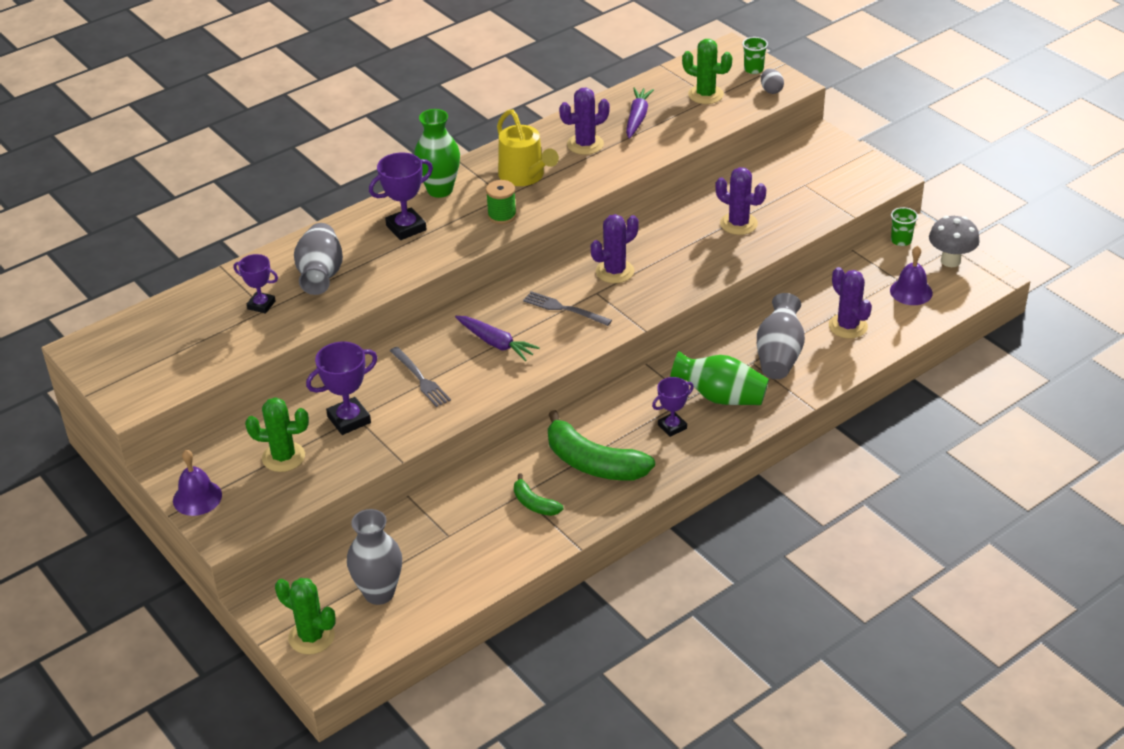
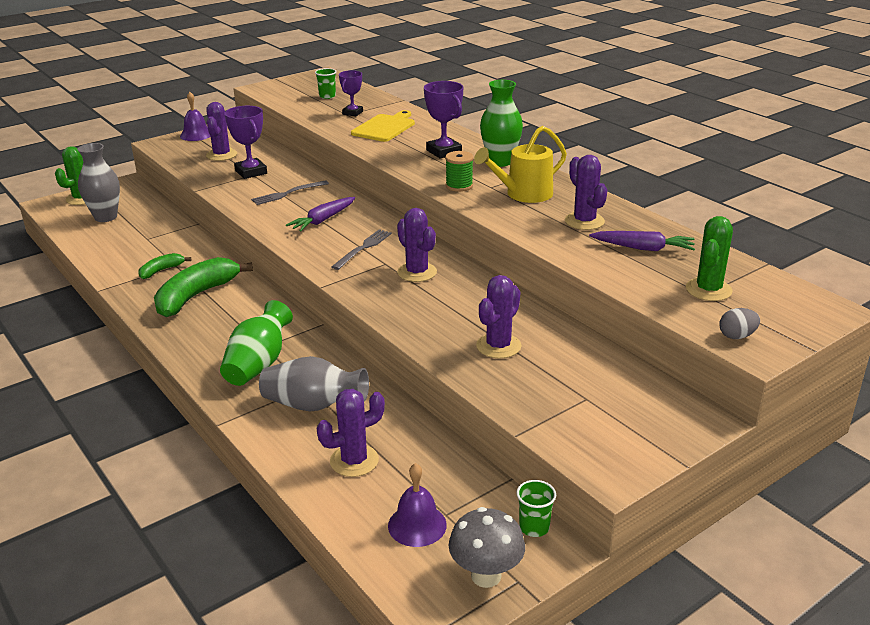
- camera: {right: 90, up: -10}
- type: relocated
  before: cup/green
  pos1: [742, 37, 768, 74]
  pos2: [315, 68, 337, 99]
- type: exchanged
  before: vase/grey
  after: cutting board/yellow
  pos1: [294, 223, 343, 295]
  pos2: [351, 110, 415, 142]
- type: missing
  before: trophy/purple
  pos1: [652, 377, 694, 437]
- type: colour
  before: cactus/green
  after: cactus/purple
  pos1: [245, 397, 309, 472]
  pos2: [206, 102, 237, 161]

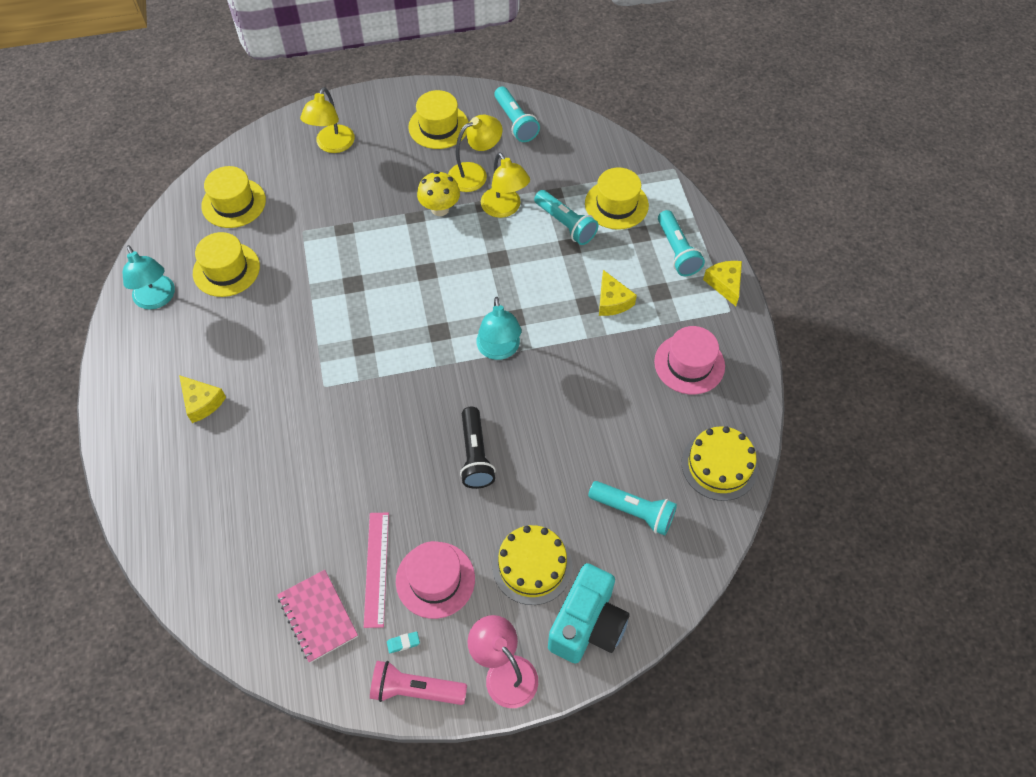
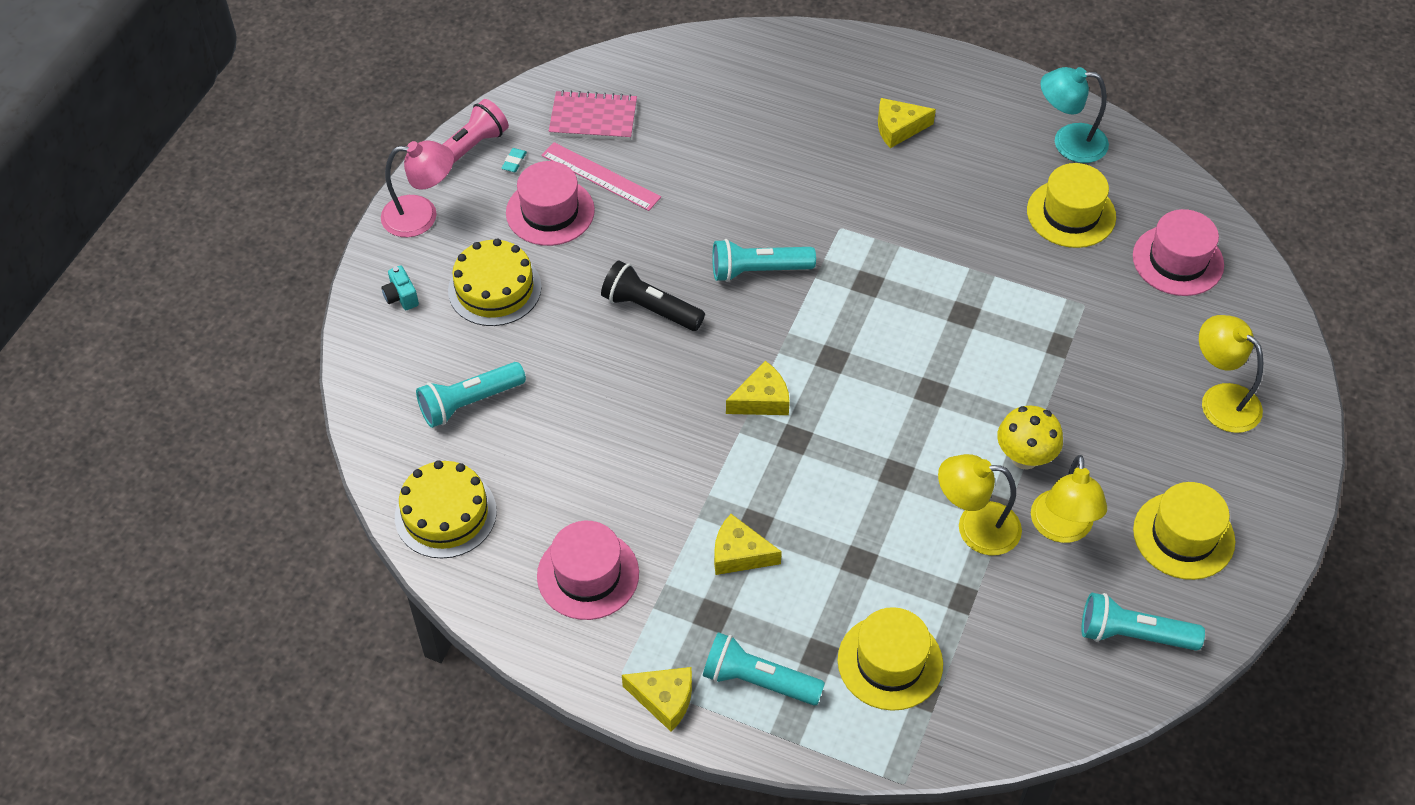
- camera: {right: 125, up: -5}
- type: colour
  before: hat/yellow
  after: hat/pink
  pos1: [201, 166, 266, 228]
  pos2: [1133, 209, 1224, 296]
- type: relocated
  before: flashlight/turquoise
  pos1: [534, 190, 599, 245]
  pos2: [712, 239, 816, 282]
- type: exchanged
  before: lamp/turquoise
  after: cheese/yellow
  pos1: [476, 297, 522, 360]
  pos2: [726, 361, 790, 415]
- type: size
  before: camera/turquoise
  pos1: [548, 563, 630, 664]
  pos2: [381, 266, 419, 310]
  scale: 0.41

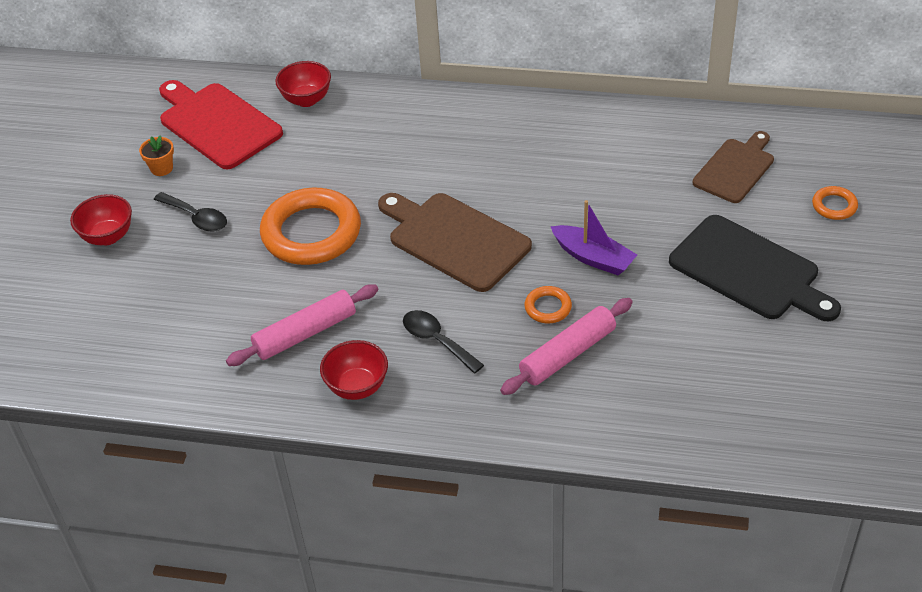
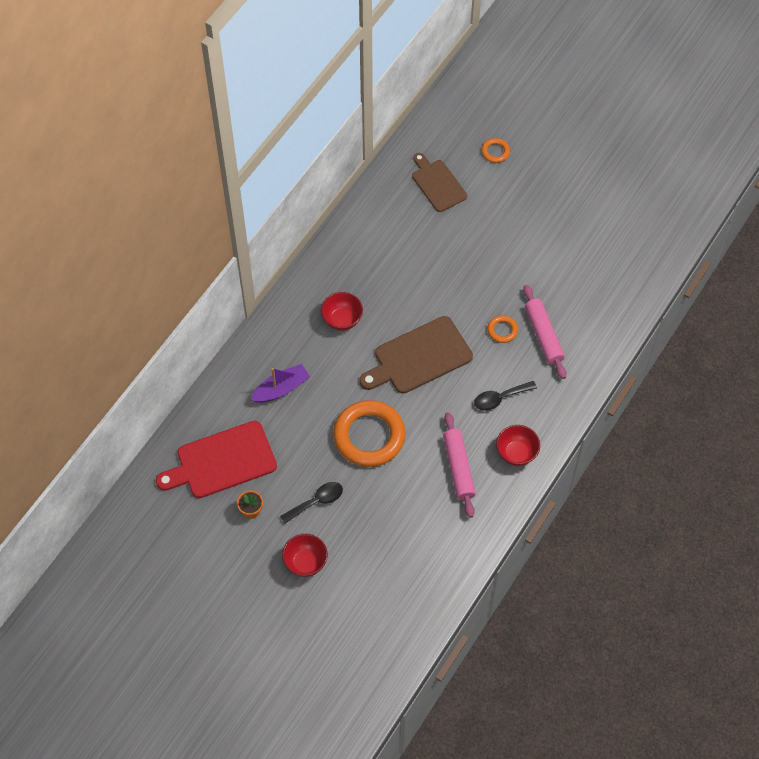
- camera: {right: -70, up: 15}
- type: relocated
  before: bowl/red
  pos1: [275, 61, 331, 107]
  pos2: [321, 292, 363, 331]
- type: relocated
  before: boat/purple
  pos1: [550, 200, 637, 275]
  pos2: [251, 364, 310, 403]
- type: missing
  before: cutting board/black
  pos1: [669, 215, 841, 321]

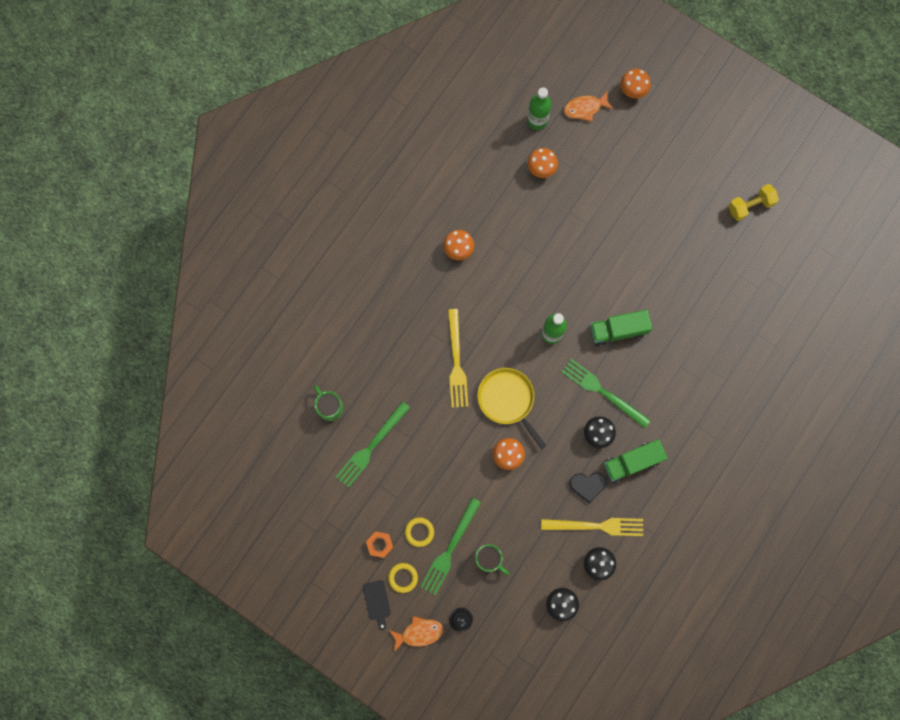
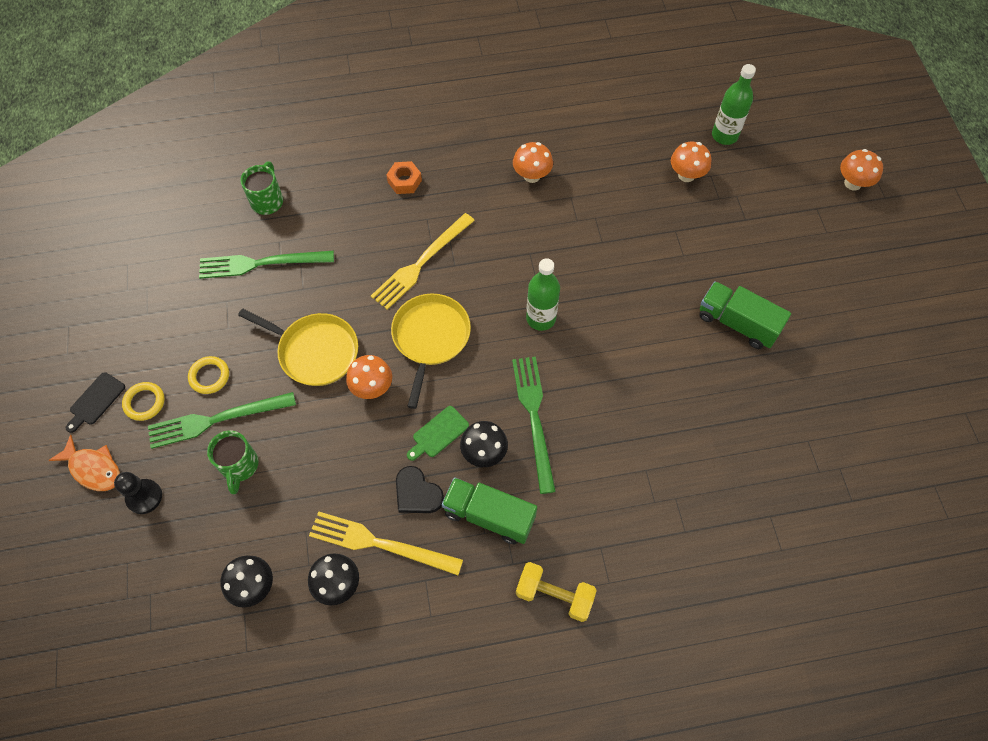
- camera: {right: 45, up: -15}
- type: missing
  before: fish/orange
  pos1: [564, 90, 613, 122]
- type: relocated
  before: dumbbell/yellow
  pos1: [728, 184, 779, 221]
  pos2: [516, 562, 597, 622]
- type: relocated
  before: truck/green
  pos1: [590, 310, 652, 347]
  pos2: [699, 281, 791, 349]
- type: spun
  before: fork/yellow
  pos1: [541, 518, 643, 536]
  pos2: [309, 511, 463, 575]
  turn: 150
- type: relocated
  before: nut/orange
  pos1: [366, 531, 394, 558]
  pos2: [386, 161, 422, 194]
- type: appeared
  after: pan/yellow
  pos2: [238, 309, 358, 386]
- type: appeared
  after: cutting board/green
  pos2: [407, 406, 469, 461]

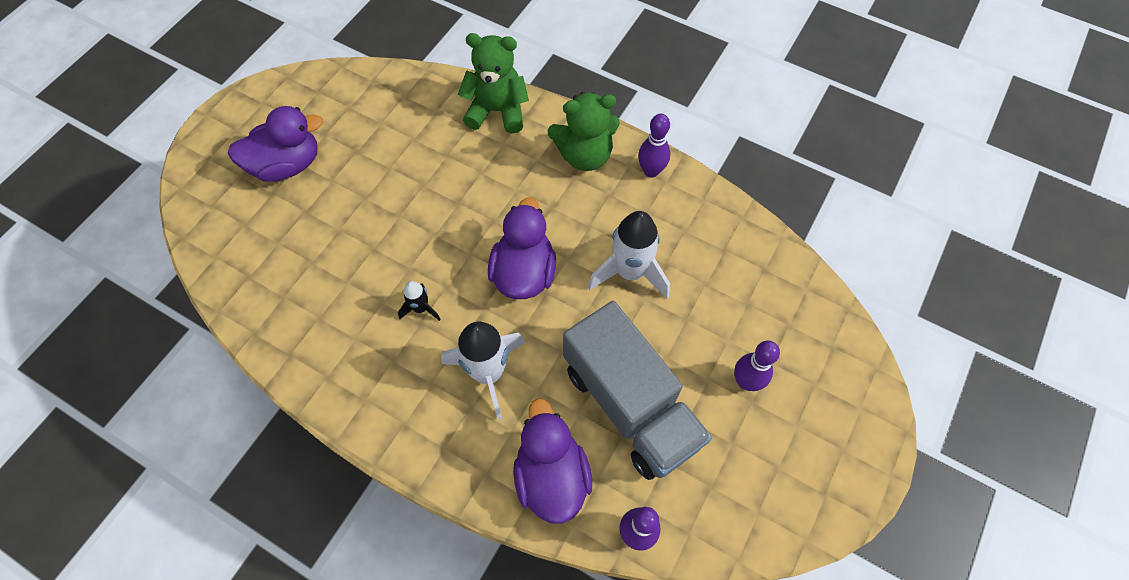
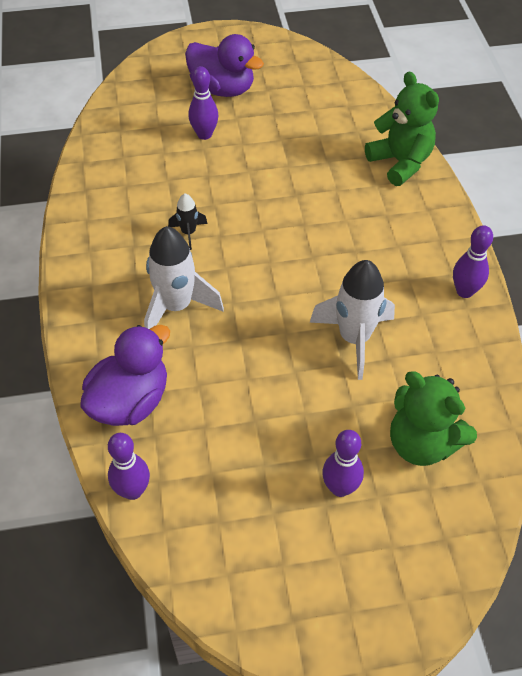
- camera: {right: 50, up: -10}
- type: relocated
  before: teddy bear/green
  pos1: [548, 92, 620, 171]
  pos2: [390, 371, 477, 466]
- type: missing
  before: duck/purple
  pos1: [488, 197, 556, 299]
- type: missing
  before: truck/grey
  pos1: [563, 301, 712, 480]
- type: appeared
  after: bowling pin/purple
  pos2: [188, 66, 219, 140]

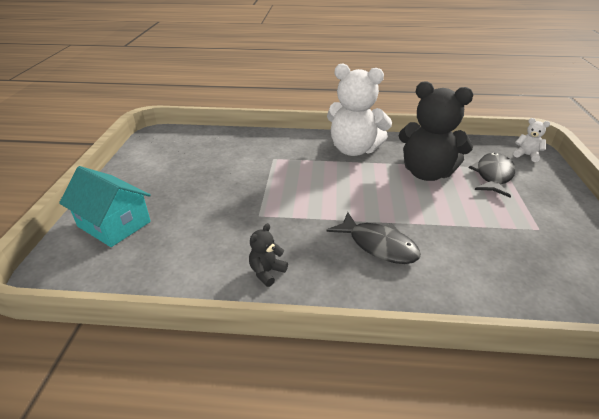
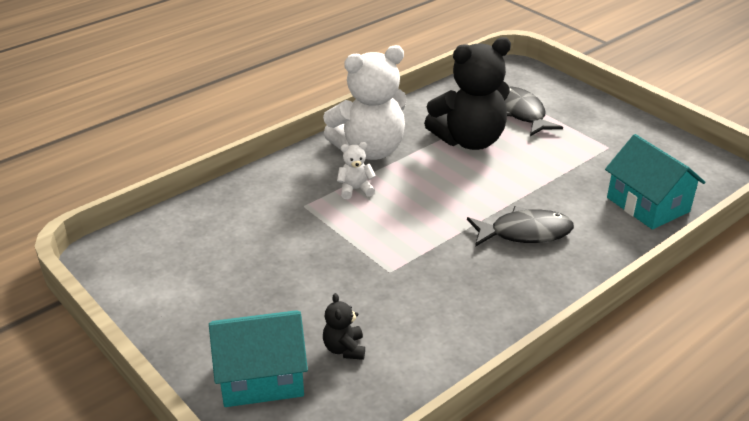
- camera: {right: -45, up: 0}
- type: relocated
  before: teddy bear/white
  pos1: [513, 118, 550, 162]
  pos2: [337, 142, 376, 199]
- type: relocated
  before: teddy bear/black
  pos1: [249, 223, 288, 287]
  pos2: [323, 293, 365, 360]
- type: appeared
  after: house/turquoise
  pos2: [605, 134, 706, 230]

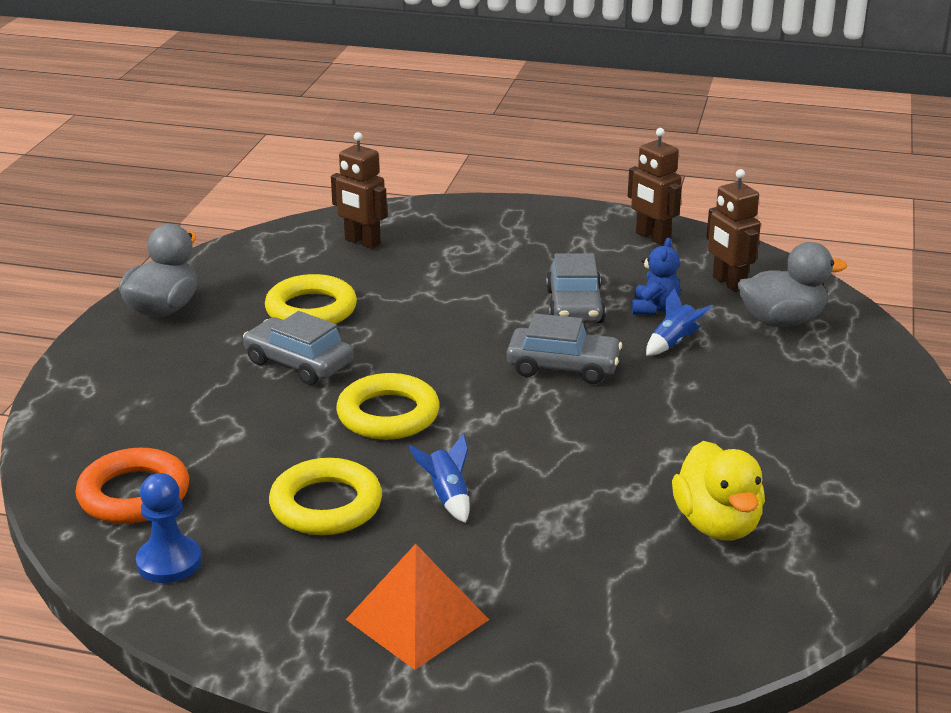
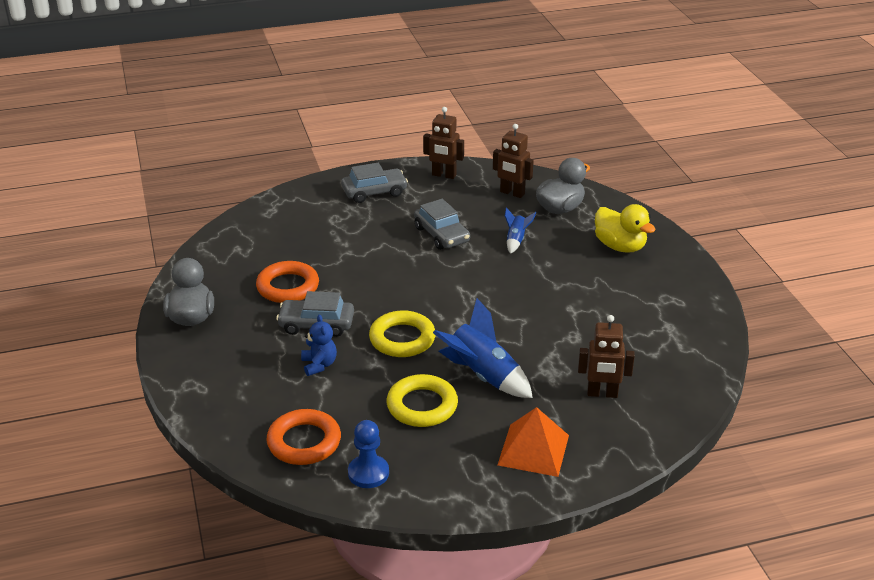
- camera: {right: -30, up: 5}
- type: relocated
  before: robot/brown
  pos1: [331, 132, 387, 249]
  pos2: [578, 315, 635, 398]
- type: relocated
  before: teddy bear/blue
  pos1: [631, 238, 680, 315]
  pos2: [301, 314, 337, 376]
- type: colour
  before: ring/yellow
  after: ring/orange
  pos1: [265, 274, 357, 324]
  pos2: [256, 261, 319, 303]
- type: relocated
  before: car/grey
  pos1: [506, 313, 622, 384]
  pos2: [341, 163, 408, 203]
- type: size
  before: rocket/blue
  pos1: [409, 433, 469, 523]
  pos2: [433, 298, 533, 398]
  scale: 1.94
- type: relocated
  before: duck/yellow
  pos1: [672, 441, 765, 540]
  pos2: [595, 204, 656, 253]

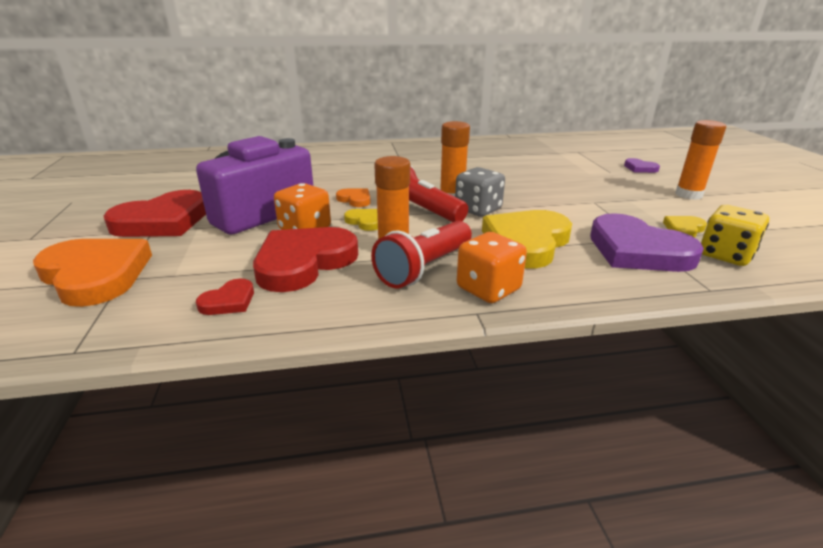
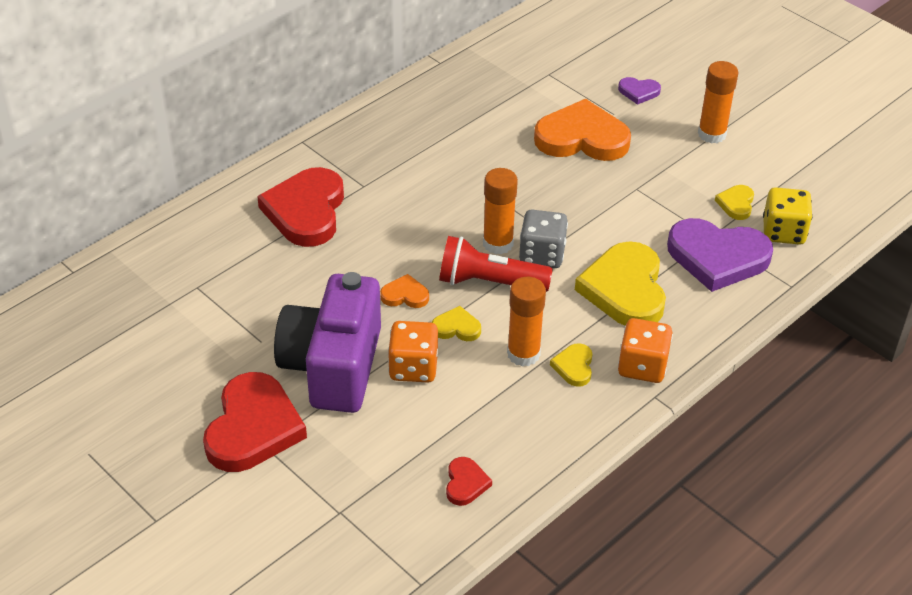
- camera: {right: -35, up: 15}
- type: exchanged
  before: flashlight/red
  after: heart/yellow
  pos1: [371, 221, 472, 289]
  pos2: [550, 343, 592, 387]
- type: relocated
  before: heart/red
  pos1: [253, 227, 358, 292]
  pos2: [257, 167, 344, 247]
- type: relocated
  before: heart/orange
  pos1: [33, 239, 152, 307]
  pos2: [534, 99, 631, 161]

